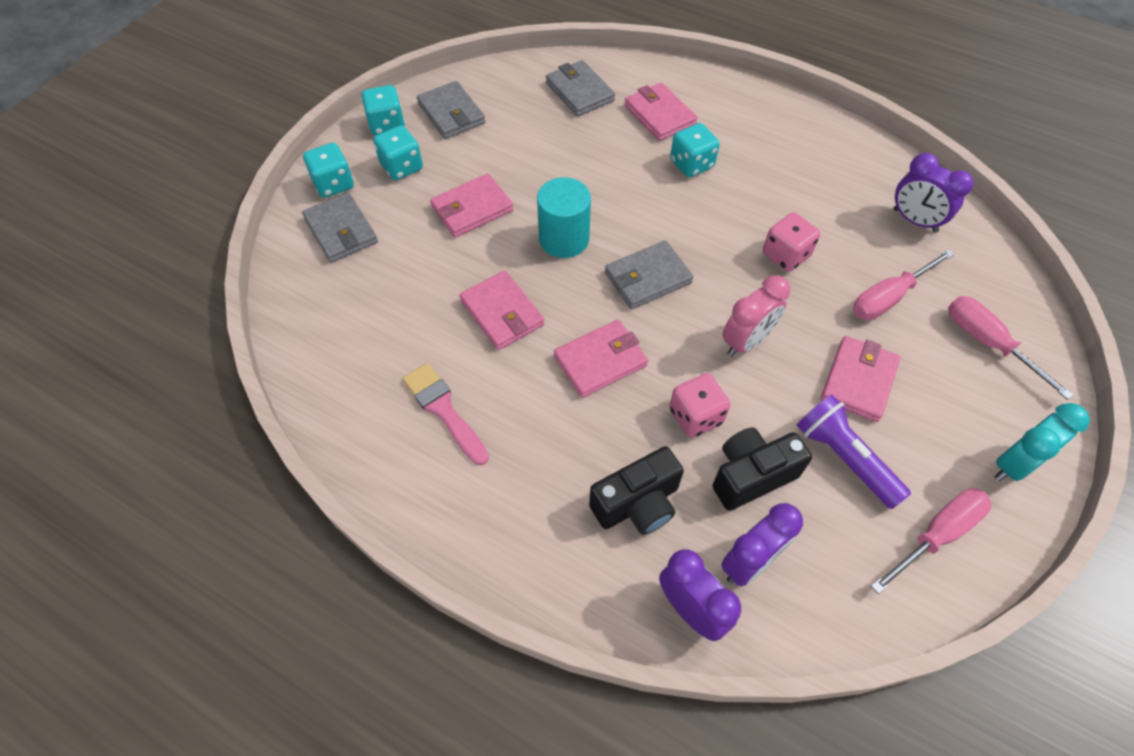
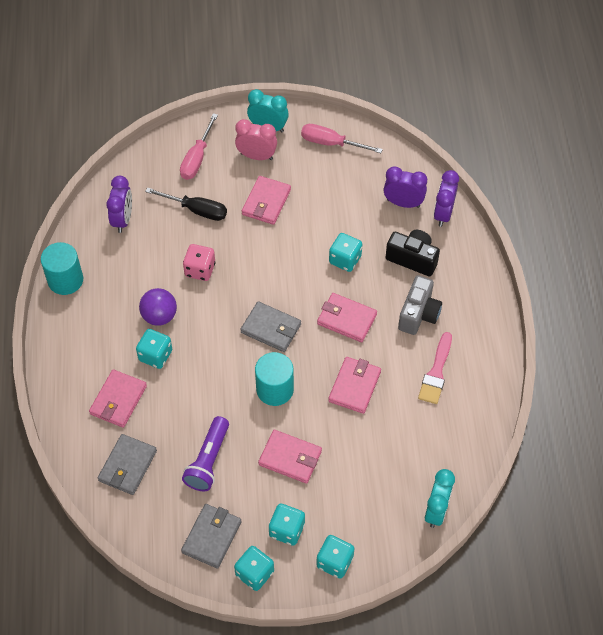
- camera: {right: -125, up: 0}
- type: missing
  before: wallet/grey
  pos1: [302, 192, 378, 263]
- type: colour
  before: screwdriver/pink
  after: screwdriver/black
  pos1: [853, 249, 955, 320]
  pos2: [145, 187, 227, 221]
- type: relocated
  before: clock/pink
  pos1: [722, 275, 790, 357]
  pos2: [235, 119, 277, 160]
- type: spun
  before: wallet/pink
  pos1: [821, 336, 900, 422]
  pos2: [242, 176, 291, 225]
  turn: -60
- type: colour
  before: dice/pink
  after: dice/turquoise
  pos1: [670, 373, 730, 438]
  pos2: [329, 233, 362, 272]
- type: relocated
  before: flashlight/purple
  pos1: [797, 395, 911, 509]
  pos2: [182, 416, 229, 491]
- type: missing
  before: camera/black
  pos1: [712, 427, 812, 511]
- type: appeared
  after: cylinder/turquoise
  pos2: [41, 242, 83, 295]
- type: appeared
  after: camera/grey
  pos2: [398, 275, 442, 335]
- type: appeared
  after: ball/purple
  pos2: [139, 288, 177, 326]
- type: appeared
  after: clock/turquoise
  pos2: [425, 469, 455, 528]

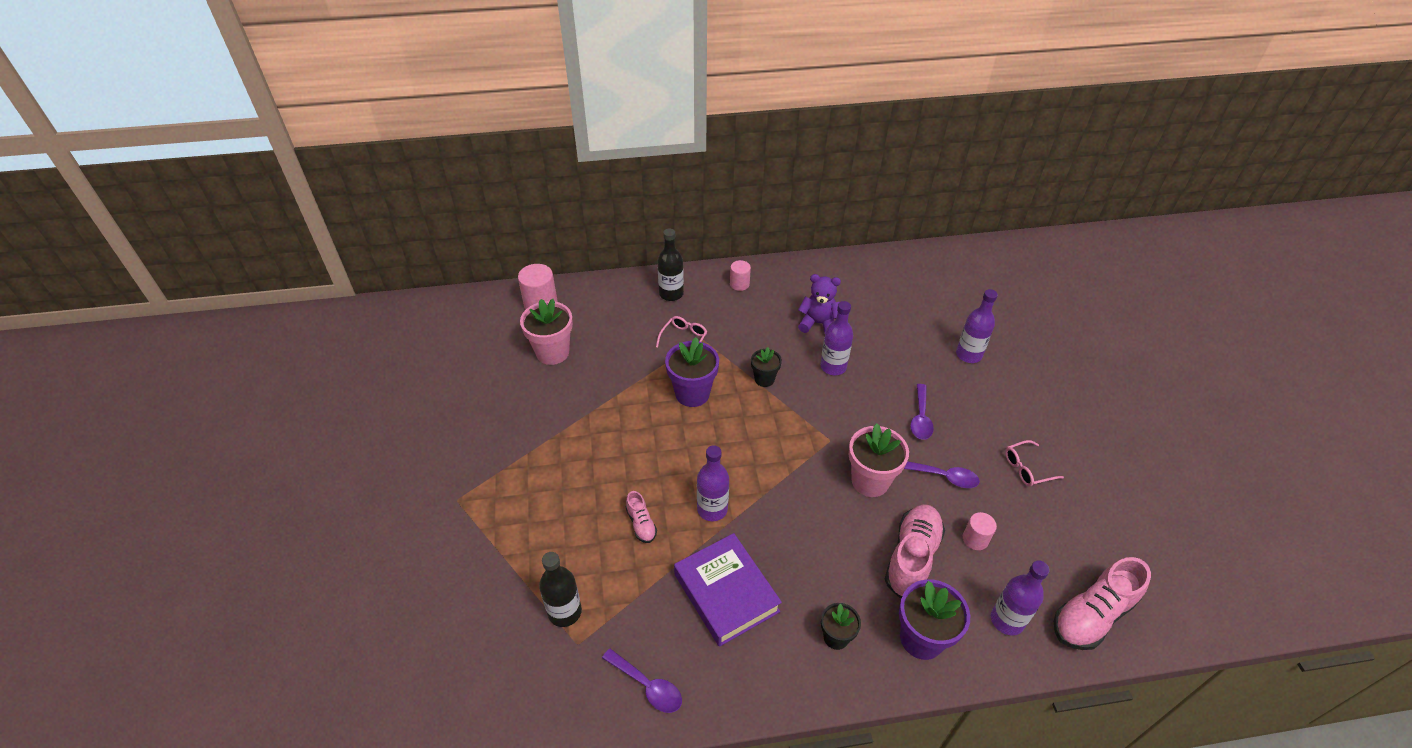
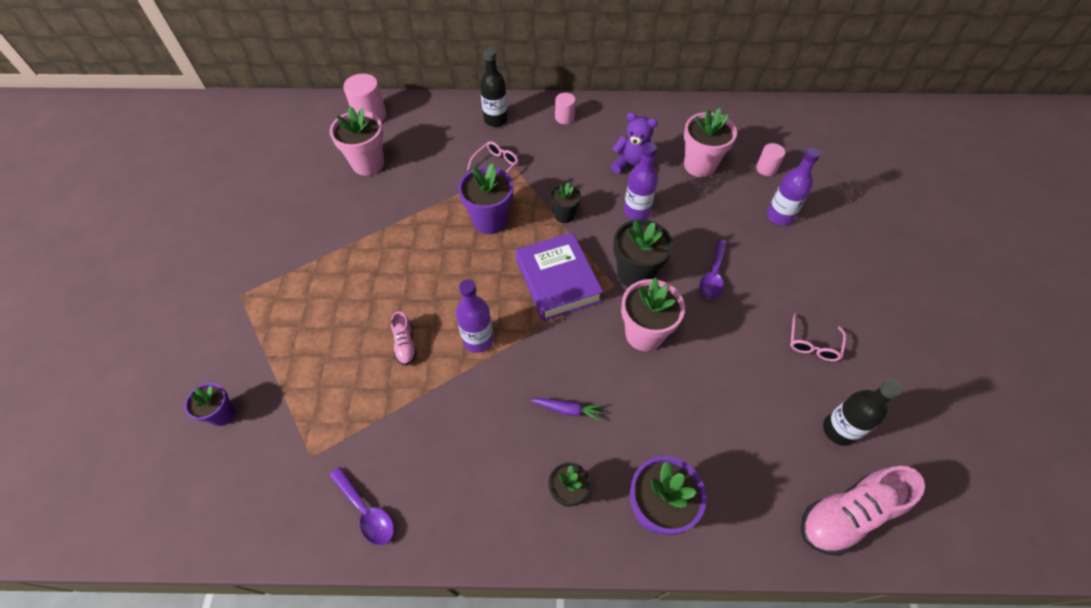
- camera: {right: 10, up: 10}
- type: spun
  before: glasses/pink
  pos1: [1005, 440, 1064, 487]
  pos2: [790, 313, 846, 361]
  turn: -60
- type: missing
  before: spoon/purple
  pos1: [904, 461, 980, 488]
- type: missing
  before: shoe/pink
  pos1: [885, 504, 945, 598]
- type: relocated
  before: cylinder/pink
  pos1: [963, 512, 997, 550]
  pos2: [756, 143, 785, 176]
- type: relocated
  before: book/purple
  pos1: [674, 533, 782, 647]
  pos2: [516, 232, 603, 321]
- type: relocated
  before: bottle/black
  pos1: [539, 552, 582, 627]
  pos2: [823, 379, 903, 446]
- type: missing
  before: bottle/purple
  pos1: [991, 560, 1050, 635]
- type: appeared
  after: flower pot/pink
  pos2: [684, 108, 737, 177]
- type: appeared
  after: flower pot/black
  pos2: [613, 219, 673, 287]
- type: appeared
  after: flower pot/purple
  pos2: [185, 383, 235, 426]
- type: appeared
  after: carrot/purple
  pos2: [530, 398, 604, 421]

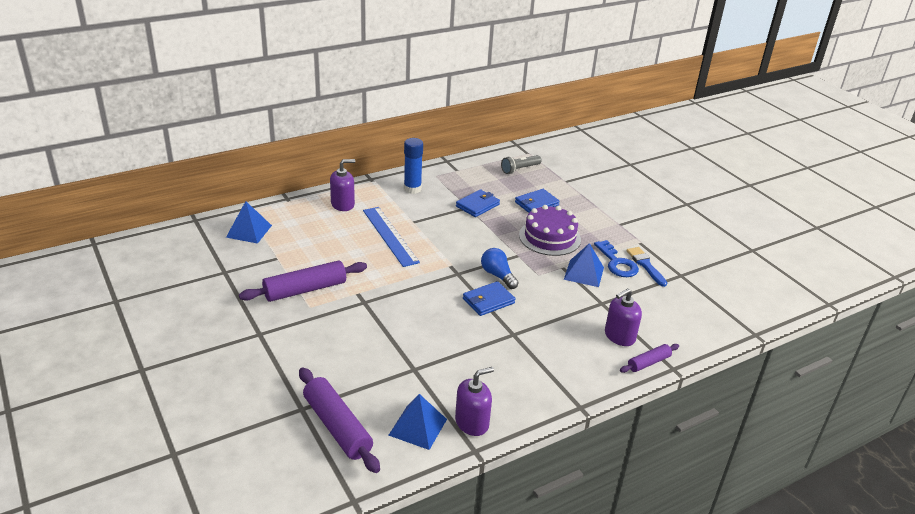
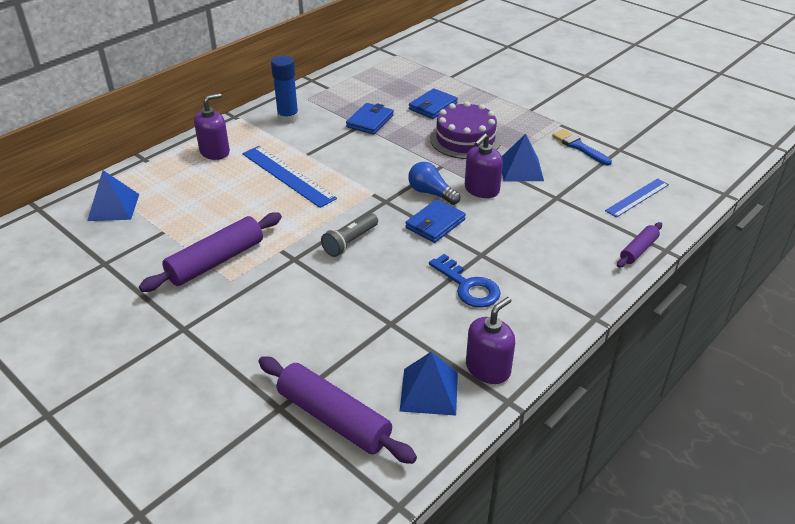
- camera: {right: -15, up: 5}
- type: relocated
  before: flashlight/grey
  pos1: [501, 155, 542, 174]
  pos2: [321, 213, 378, 257]
- type: relocated
  before: key/blue
  pos1: [594, 240, 639, 277]
  pos2: [429, 254, 501, 308]
- type: relocated
  before: soap dispenser/purple
  pos1: [605, 288, 642, 346]
  pos2: [465, 134, 503, 198]
- type: appeared
  after: ruler/blue
  pos2: [605, 178, 669, 218]

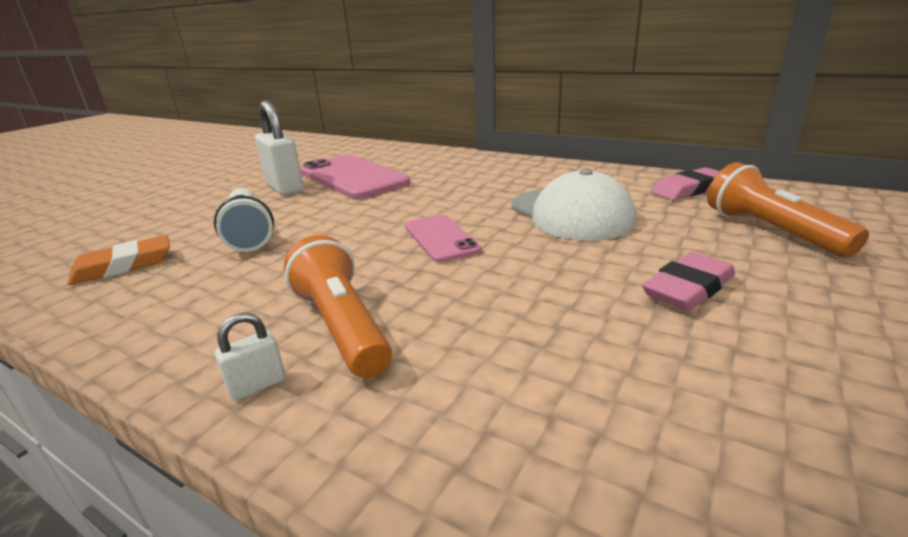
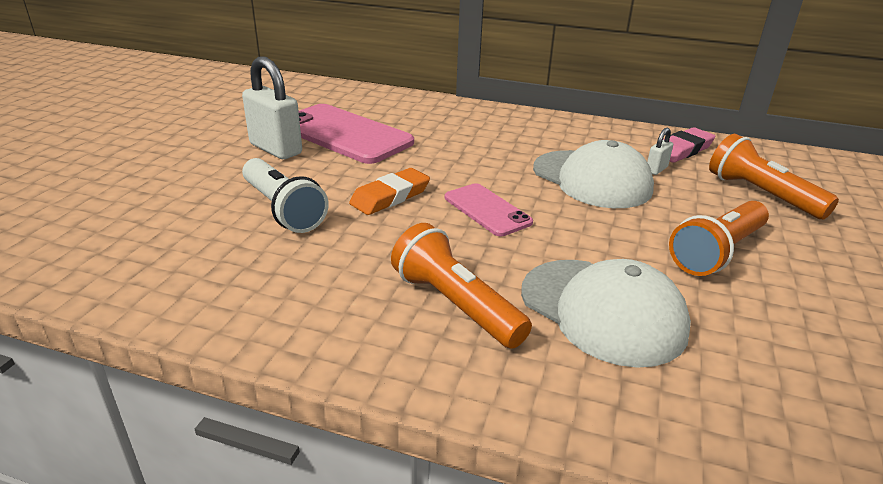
- camera: {right: -15, up: 5}
- type: relocated
  before: eraser/orange
  pos1: [68, 235, 170, 285]
  pos2: [349, 168, 430, 215]
- type: exchanged
  before: eraser/pink
  after: flashlight/orange
  pos1: [642, 252, 735, 311]
  pos2: [669, 201, 769, 276]
- type: relocated
  before: padlock/white
  pos1: [215, 313, 286, 401]
  pos2: [647, 128, 673, 175]
- type: appeared
  after: cap/white
  pos2: [521, 259, 691, 368]

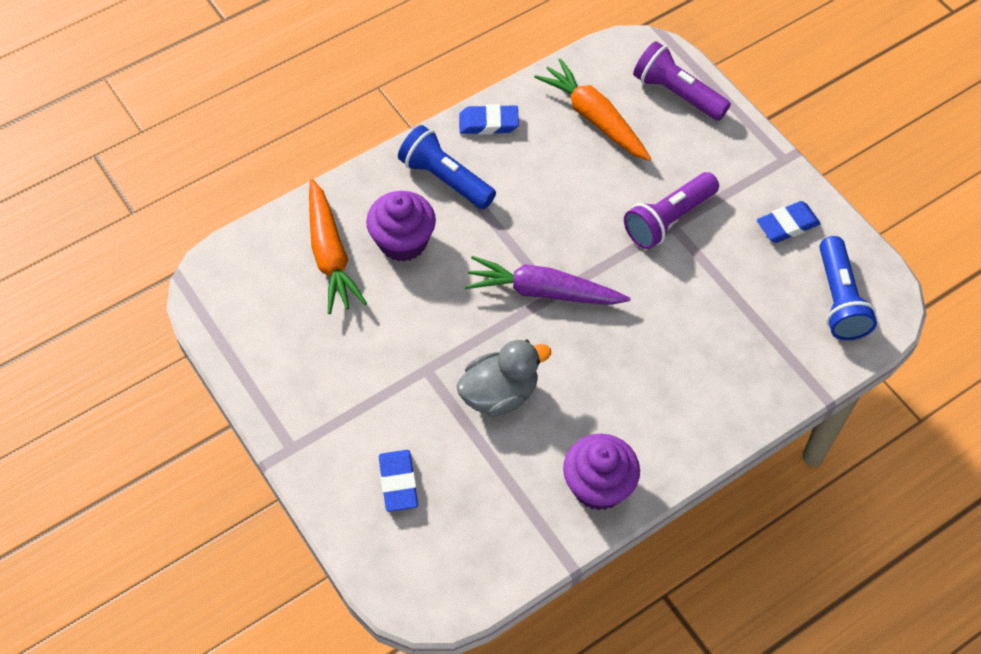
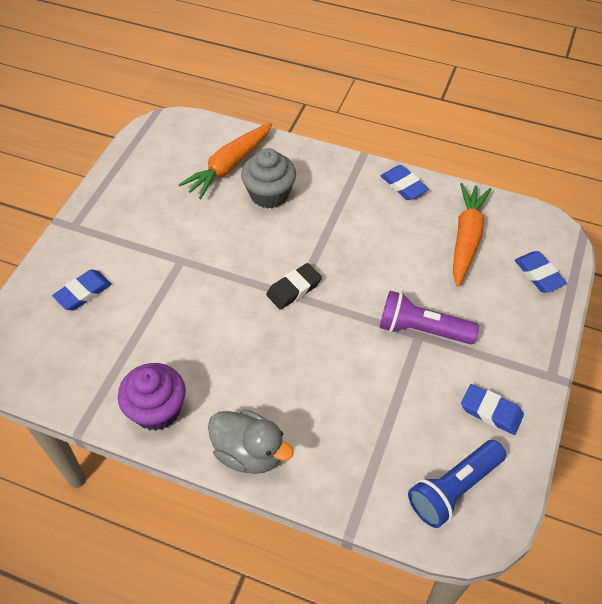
- camera: {right: 55, up: -5}
- type: exchanged
  before: flashlight/purple
  after: eraser/blue
  pos1: [633, 41, 731, 121]
  pos2: [515, 251, 567, 292]
- type: missing
  before: flashlight/blue
  pos1: [398, 125, 496, 209]
- type: colour
  before: cupcake/purple
  after: cupcake/grey
  pos1: [366, 191, 436, 262]
  pos2: [241, 148, 296, 209]
- type: exchanged
  before: carrot/purple
  after: eraser/black
  pos1: [465, 256, 631, 305]
  pos2: [266, 263, 322, 310]
- type: relocated
  before: duck/grey
  pos1: [457, 340, 551, 417]
  pos2: [208, 410, 294, 474]

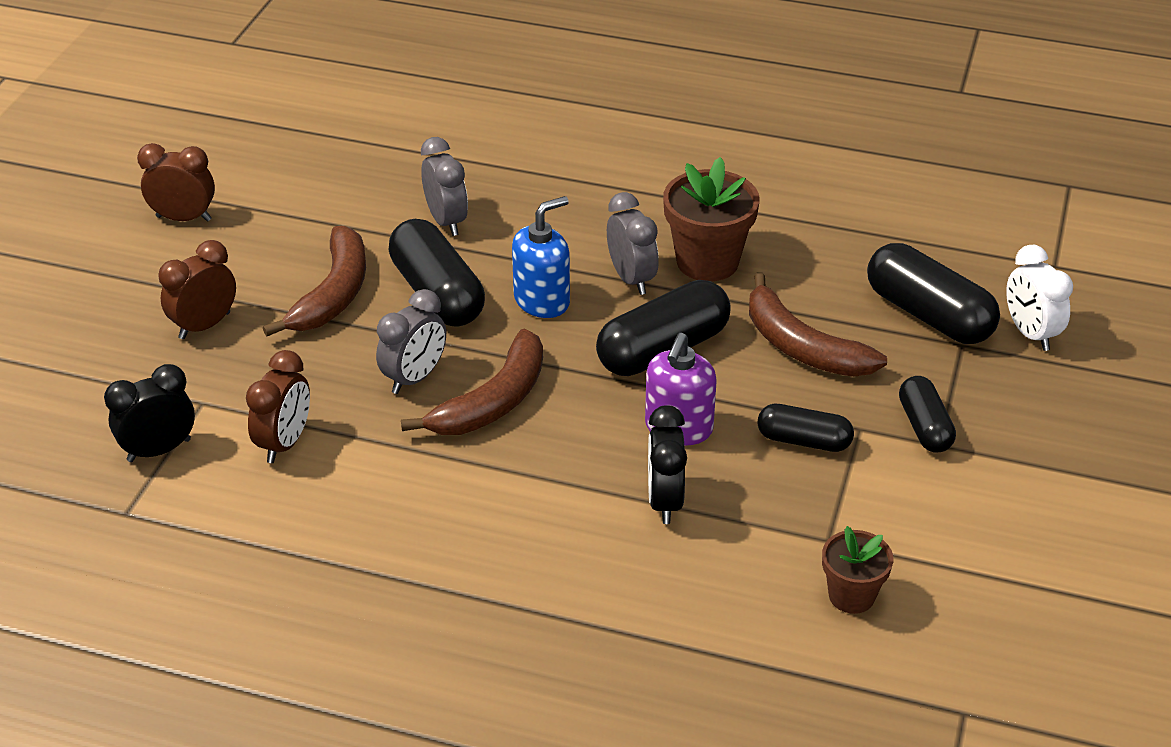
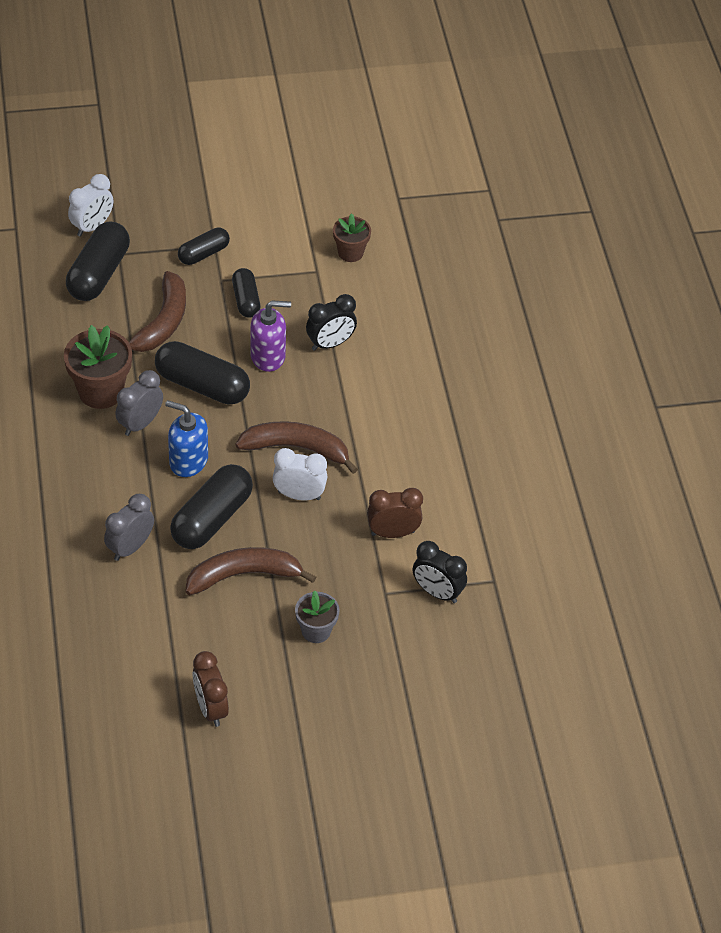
- camera: {right: -120, up: 10}
- type: exchanged
  before: clock/brown
  after: flower pot/grey
  pos1: [159, 240, 236, 339]
  pos2: [295, 590, 340, 643]
- type: colour
  before: clock/grey
  after: clock/white
  pos1: [376, 289, 446, 394]
  pos2: [273, 448, 327, 500]

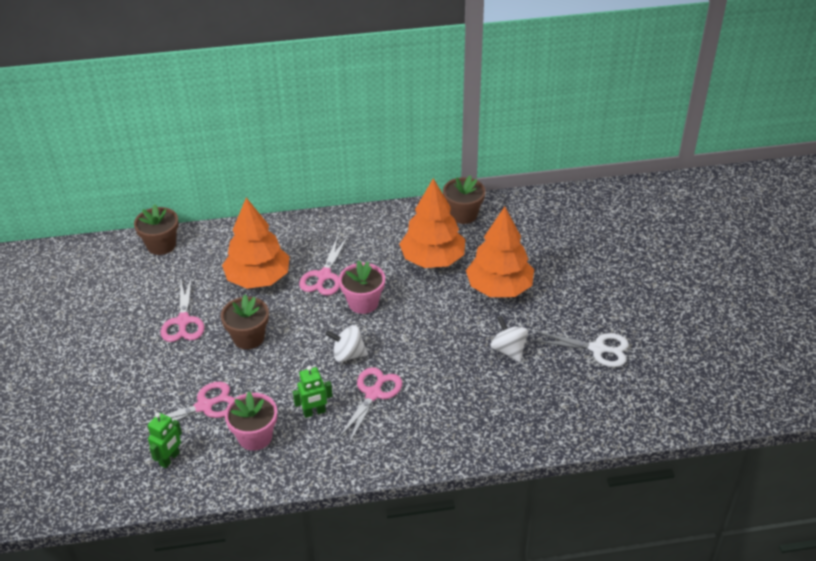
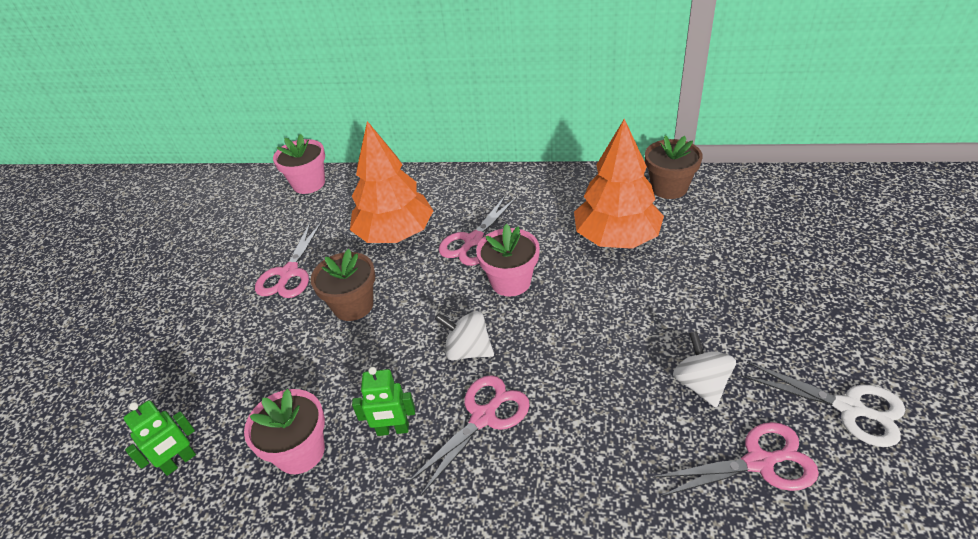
- camera: {right: 20, up: 0}
- type: colour
  before: flower pot/brown
  after: flower pot/pink
  pos1: [134, 204, 179, 255]
  pos2: [273, 134, 325, 194]
- type: missing
  before: tree/orange
  pos1: [466, 207, 534, 297]
- type: relocated
  before: scissors/pink
  pos1: [137, 382, 235, 436]
  pos2: [652, 422, 819, 497]

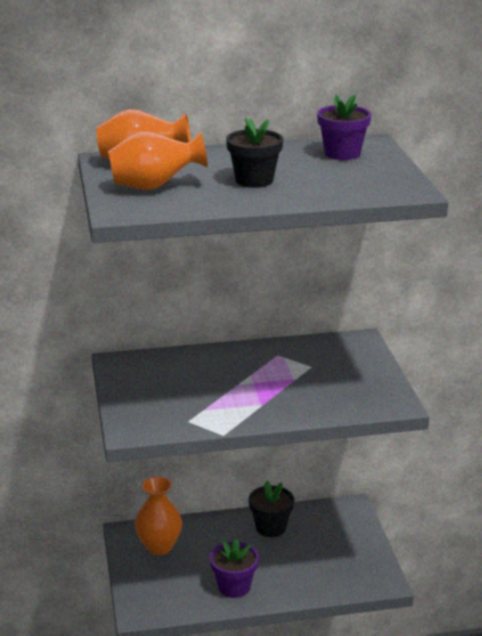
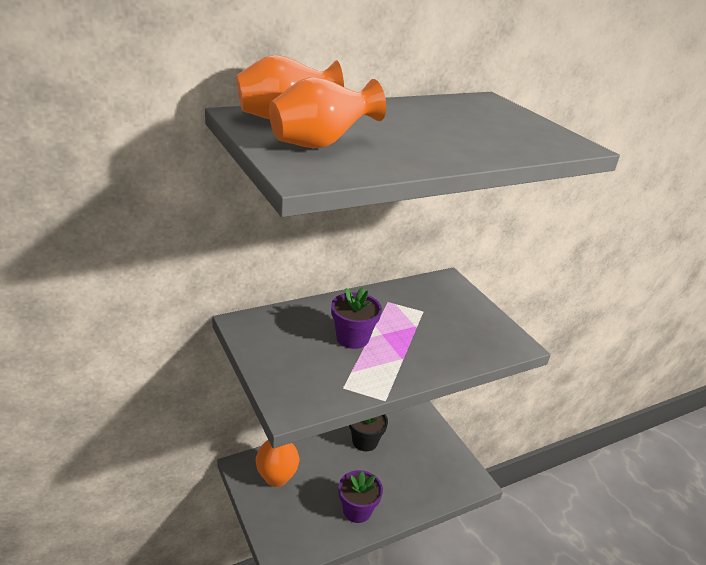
- camera: {right: -20, up: 5}
- type: relocated
  before: flower pot/purple
  pos1: [317, 94, 371, 160]
  pos2: [331, 287, 382, 349]
- type: missing
  before: flower pot/black
  pos1: [226, 118, 283, 188]

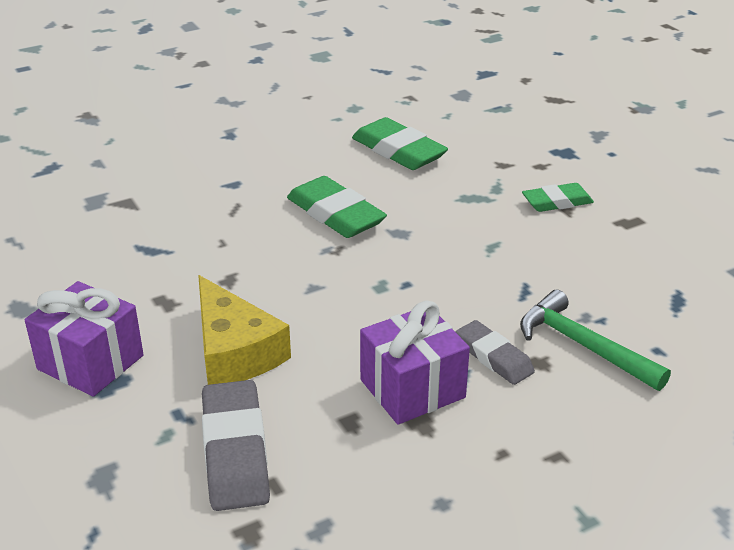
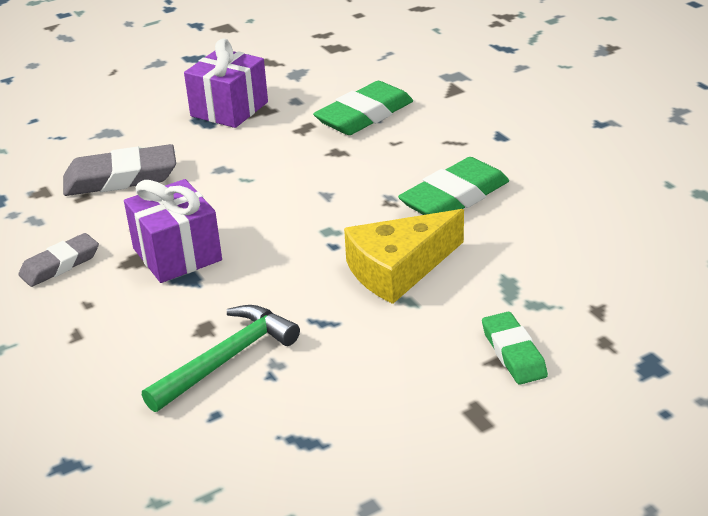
- camera: {right: 90, up: 0}
- type: relocated
  before: eraser/green
  pos1: [352, 117, 448, 170]
  pos2: [313, 81, 413, 135]
- type: relocated
  before: cheese/yellow
  pos1: [198, 275, 291, 385]
  pos2: [344, 209, 464, 304]
- type: relocated
  before: eraser/grey
  pos1: [456, 320, 535, 385]
  pos2: [18, 233, 99, 287]

